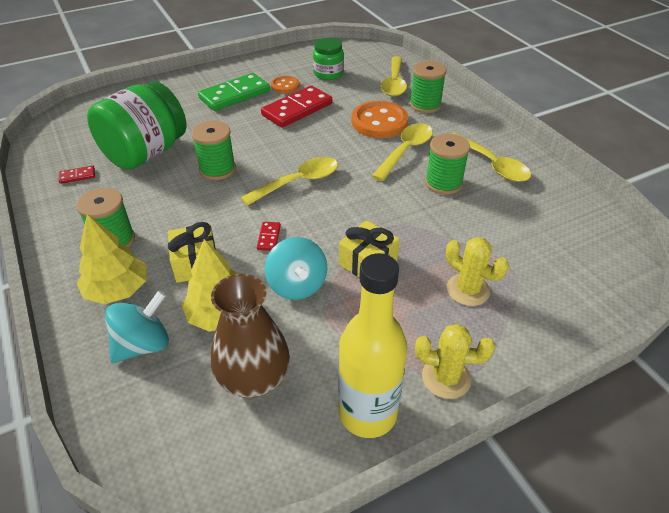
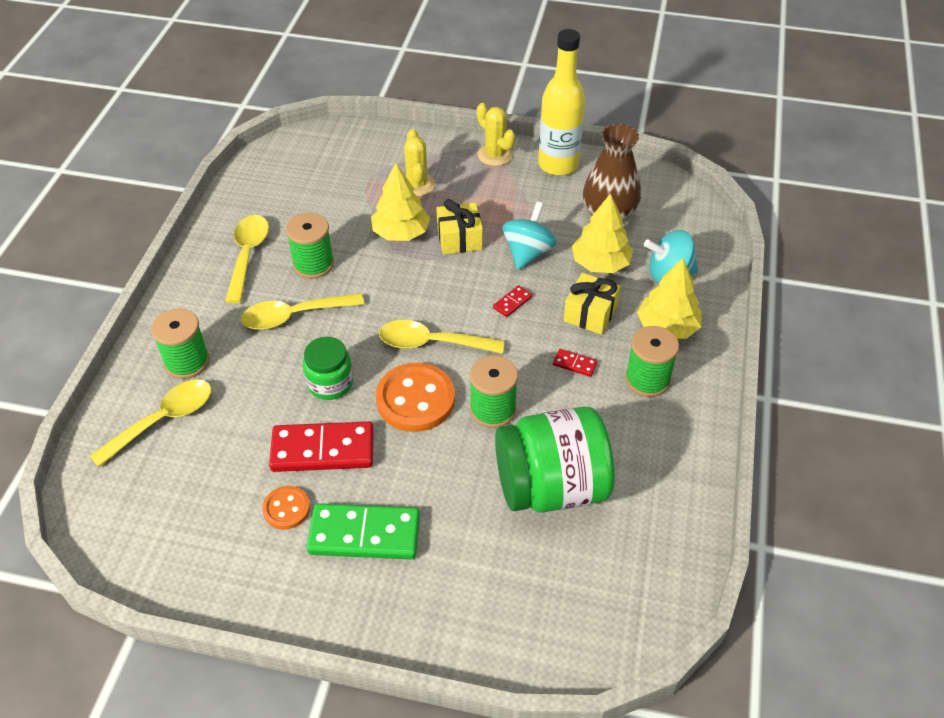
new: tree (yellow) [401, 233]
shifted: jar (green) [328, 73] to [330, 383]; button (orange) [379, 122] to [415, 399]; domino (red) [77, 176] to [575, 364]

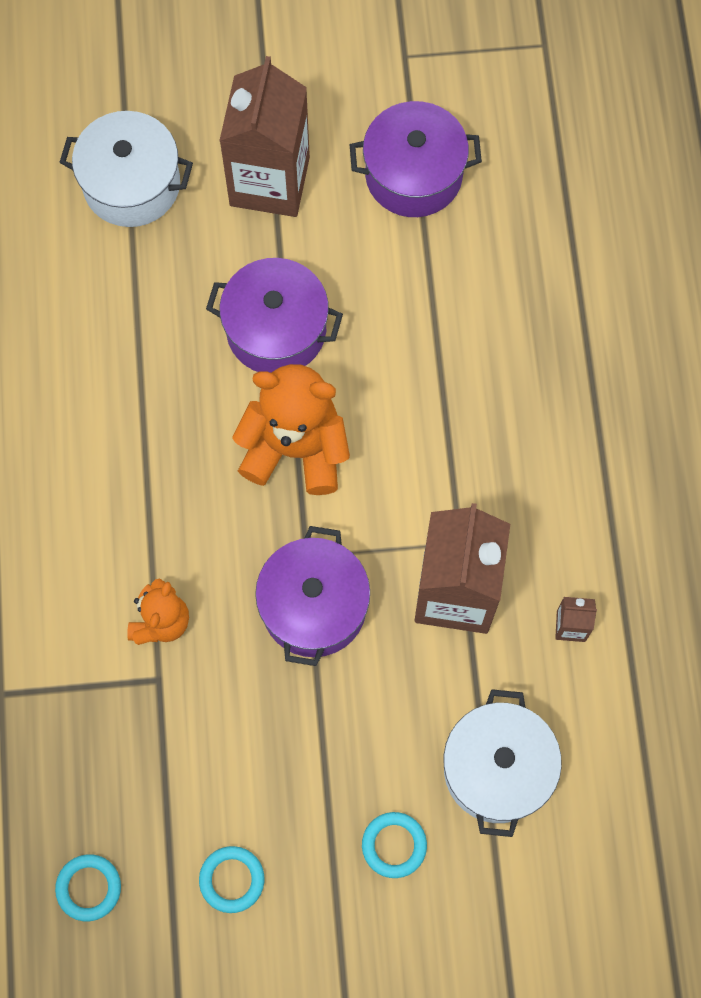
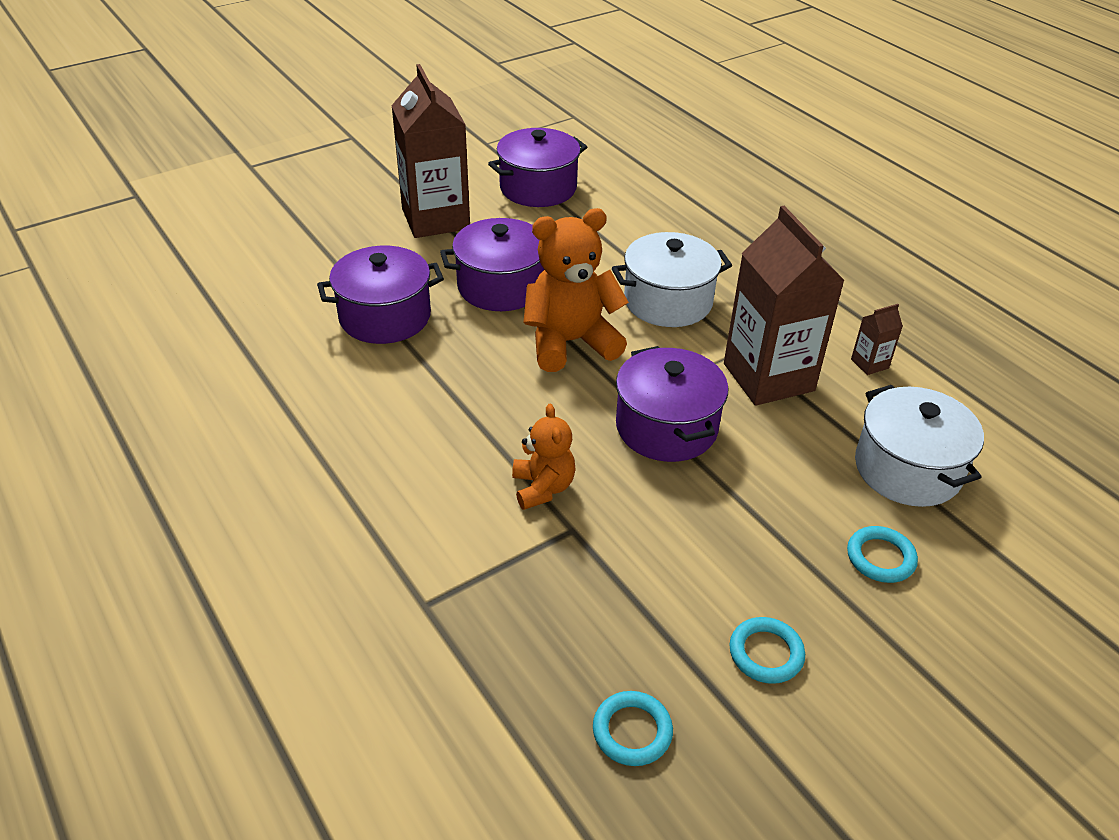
new: pot (purple) [385, 317]
shifted: pot (white) [131, 184] to [668, 301]

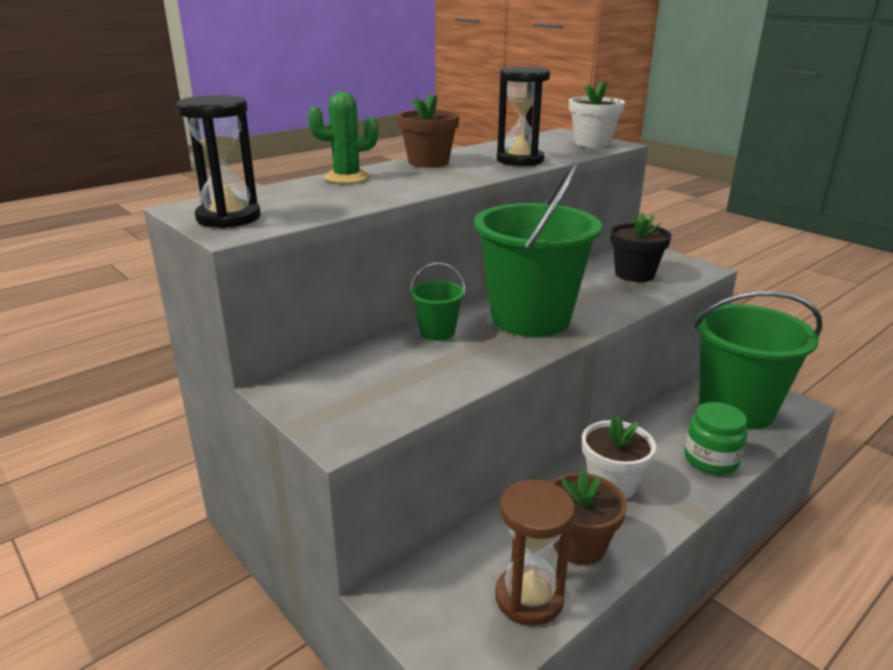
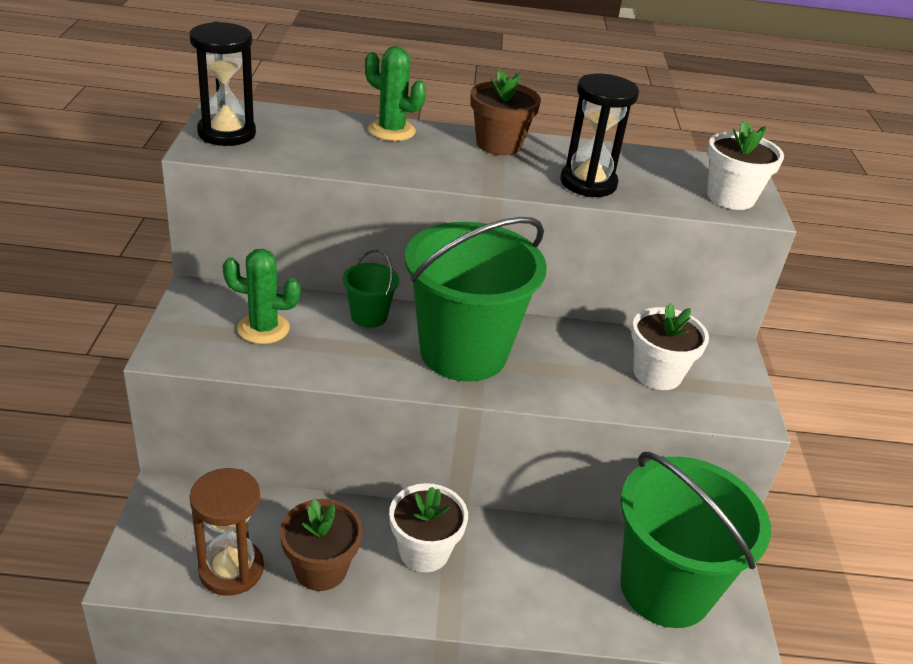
gone: jar (green) [711, 460]
new: cactus (green) [263, 328]
repainted: flower pot (black) [634, 274] to flower pot (white) [657, 374]

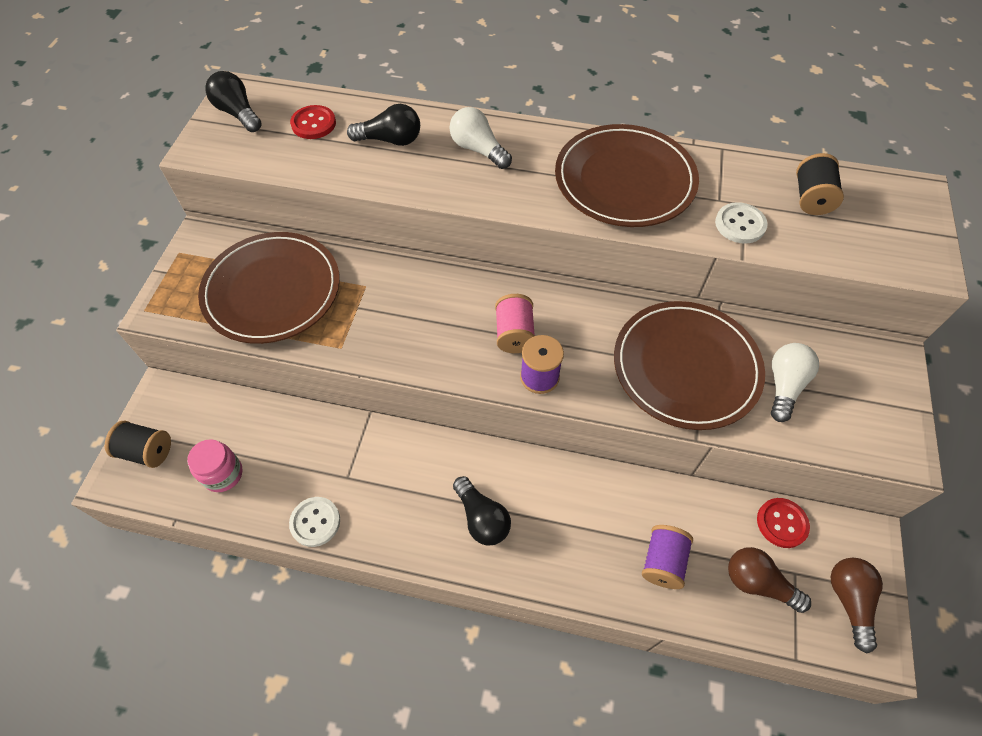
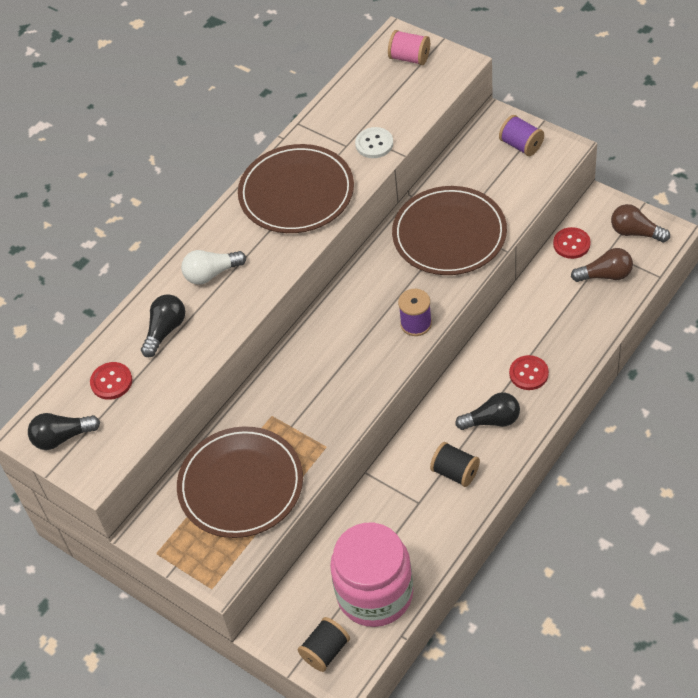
gone: light bulb (white) [784, 386]; button (white) [315, 522]
new: button (red) [528, 373]
shifted: spool (black) [811, 198] to [455, 472]; spool (pink) [514, 334] to [409, 58]; spool (purple) [662, 561] to [521, 145]
rotated: light bulb (brown) [758, 583] = [605, 275] 150 degrees counterclockwise
scaled: jar (pink) [223, 474] = [375, 593] x2.14

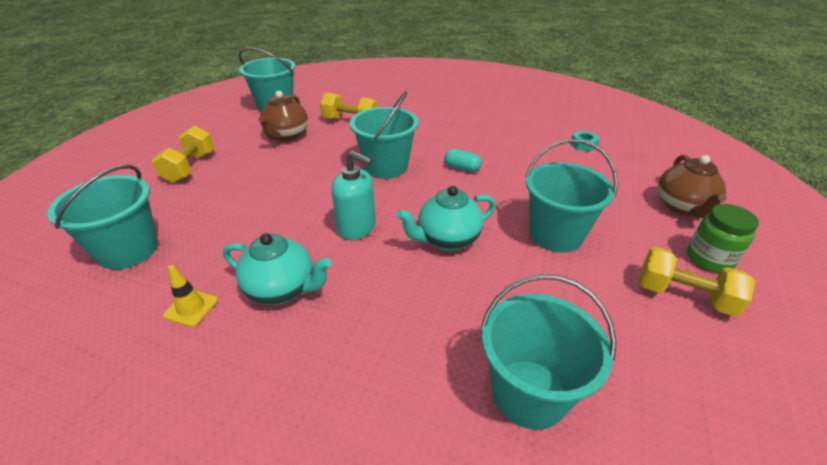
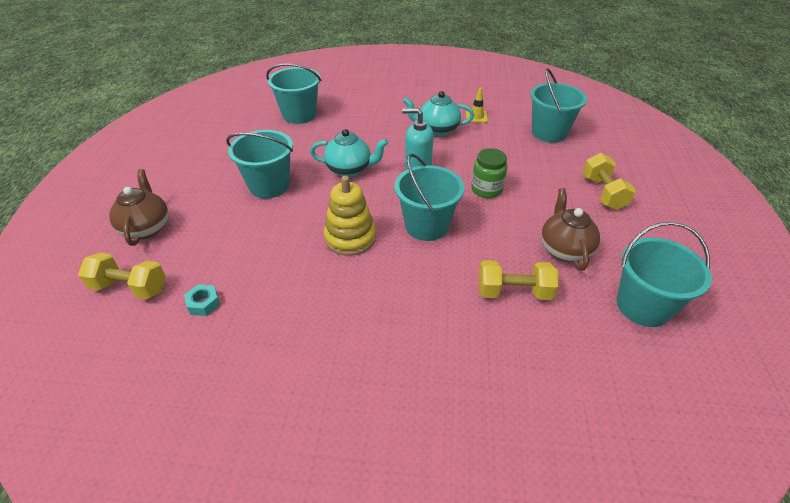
shifted: jar (green) [709, 259] to [486, 189]; dumbbell (yellow) [684, 296] to [130, 288]
swapped: capsule (turquoise) [462, 168] to stacking toy (yellow) [350, 238]
rotated: teapot (turquoise) [447, 239] = [350, 170] 45 degrees clockwise

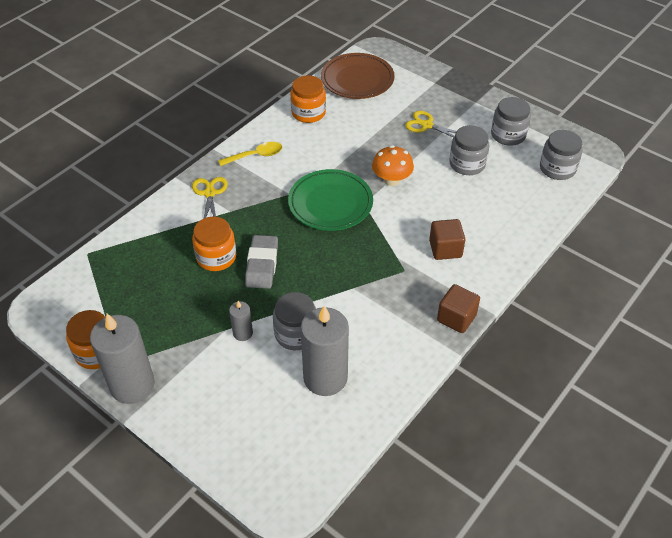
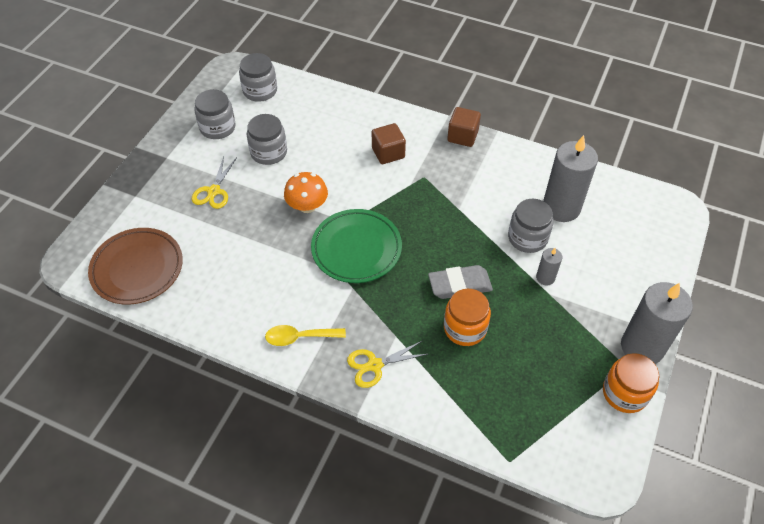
gone: jar (orange) [308, 113]
rotated: spoon (yellow) [255, 156] = [299, 337] 60 degrees counterclockwise

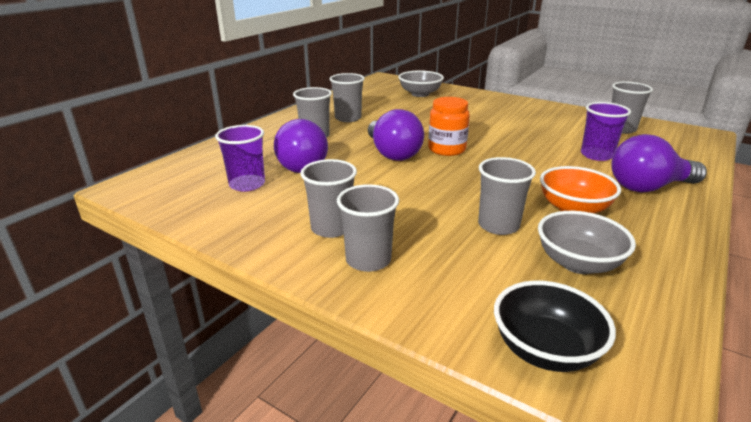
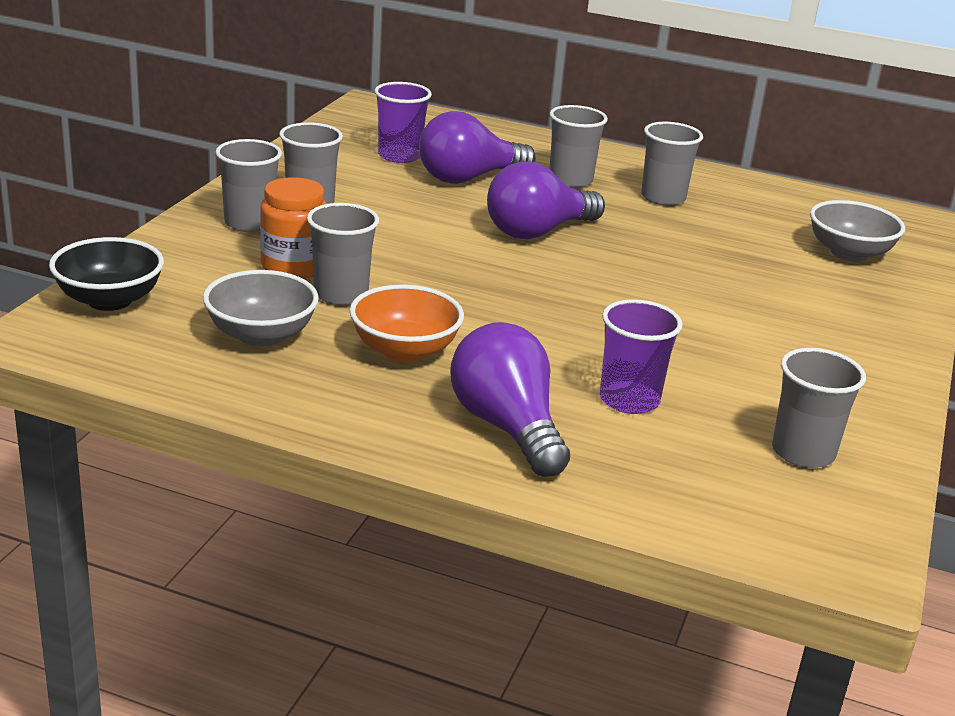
shifted: jar (orange) [446, 149] to [293, 267]

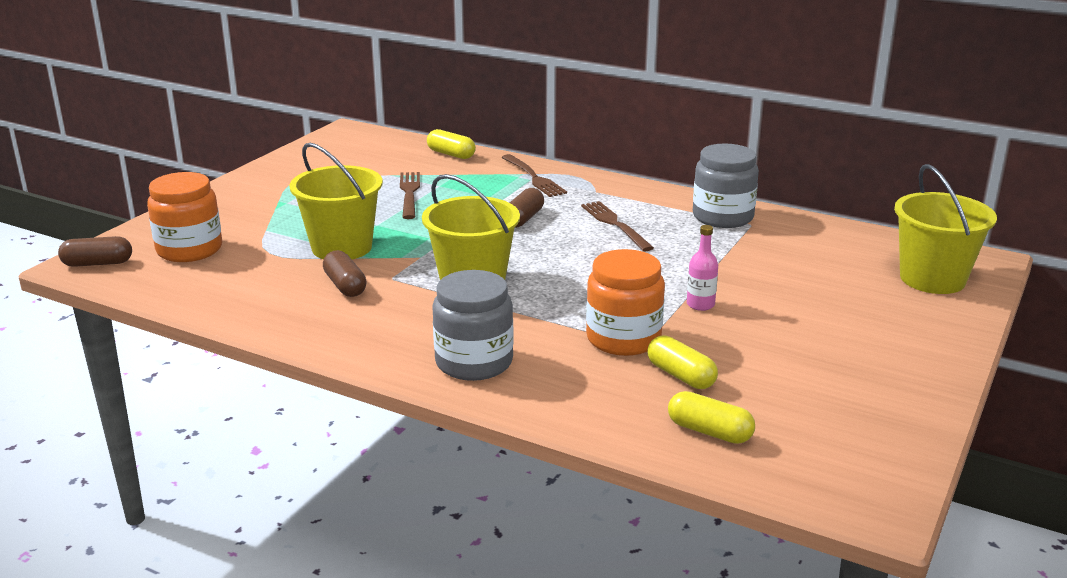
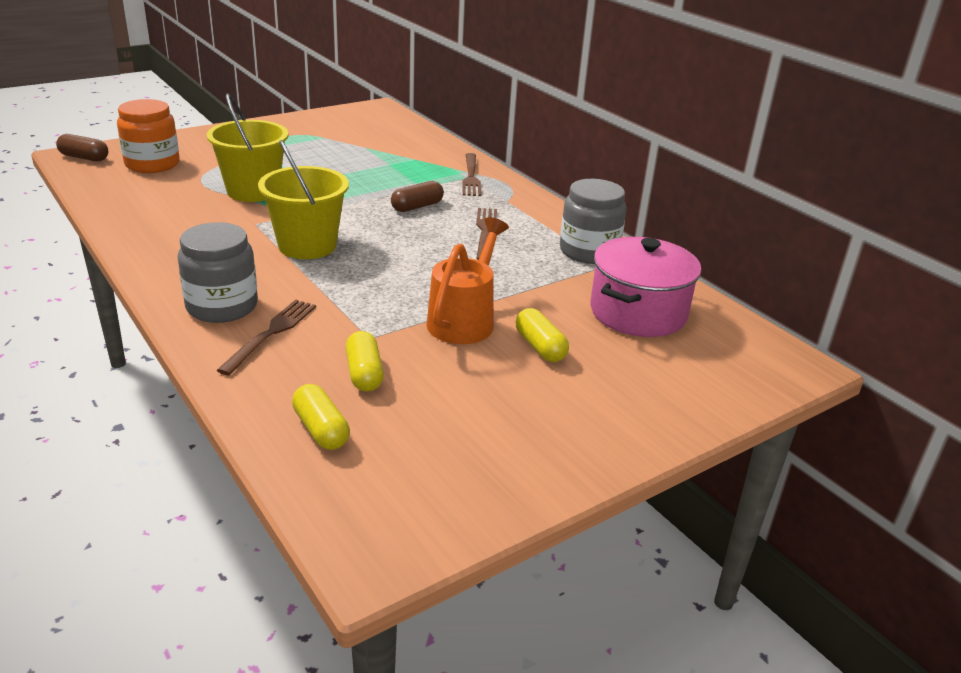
gone: bucket (yellow) [932, 279]; jar (orange) [623, 339]; capsule (brown) [345, 286]
new: pot (pink) [638, 312]
shifted: capsule (yellow) [451, 154] to [540, 347]; fork (brown) [409, 193] to [271, 333]
swapped: bottle (pink) [700, 304] to watering can (orange) [465, 319]

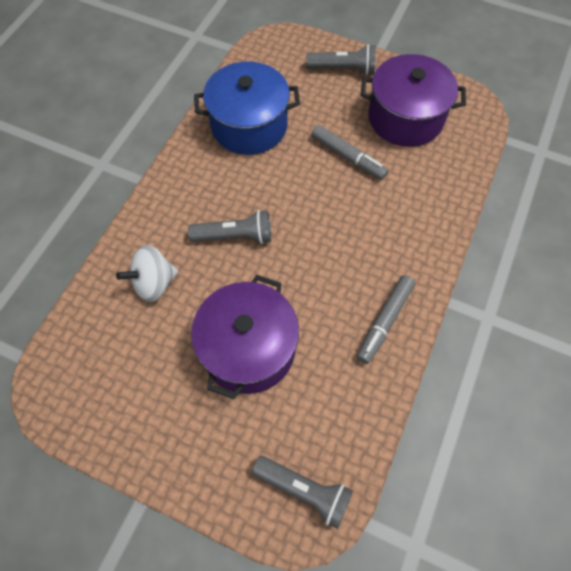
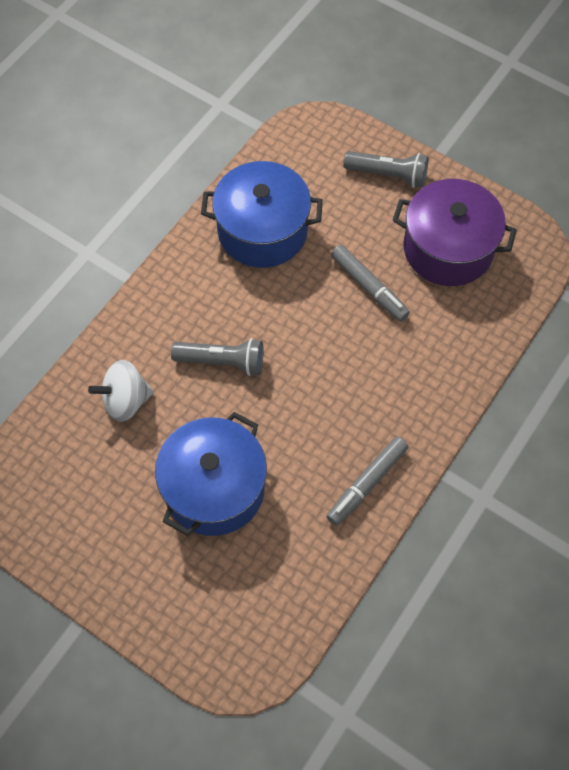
gone: flashlight (grey) [304, 490]
repainted: pot (purple) [248, 348] to pot (blue) [214, 488]

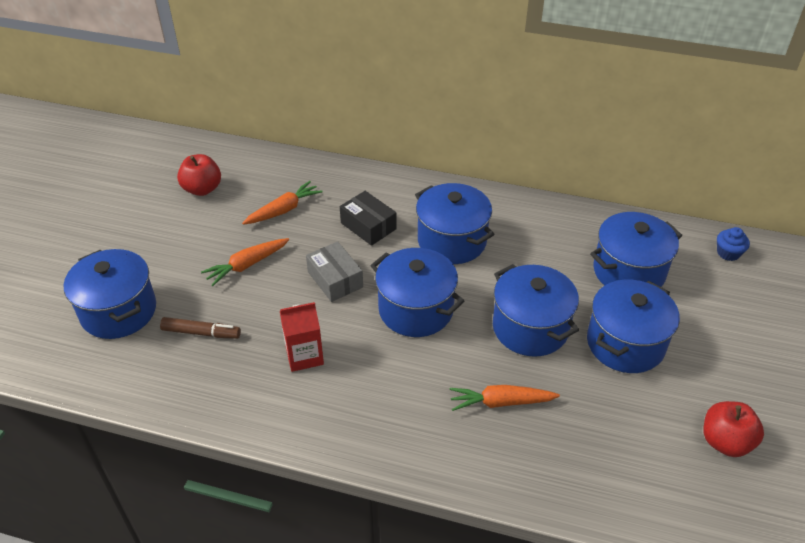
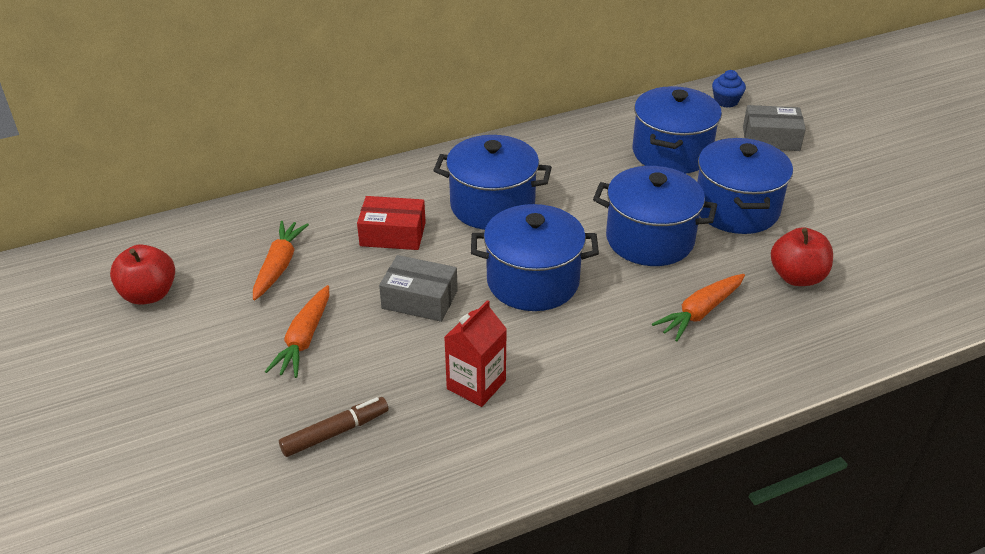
gone: pot (blue) [118, 311]
new: box (grey) [771, 139]
shifted: apple (red) [725, 442] to [797, 277]
repainted: box (black) [368, 226] to box (red) [393, 234]

